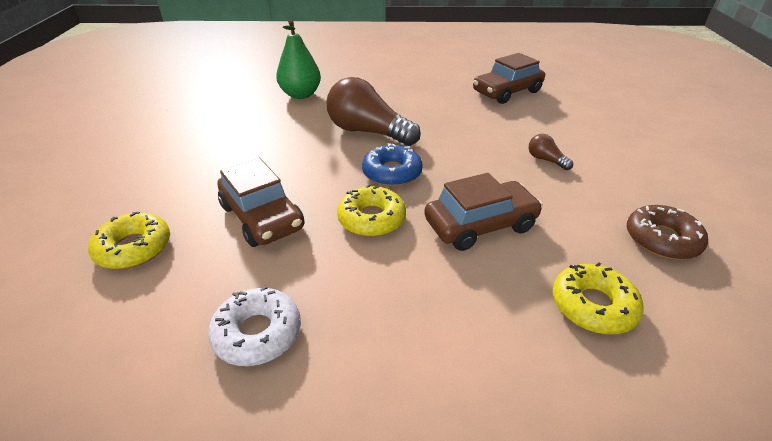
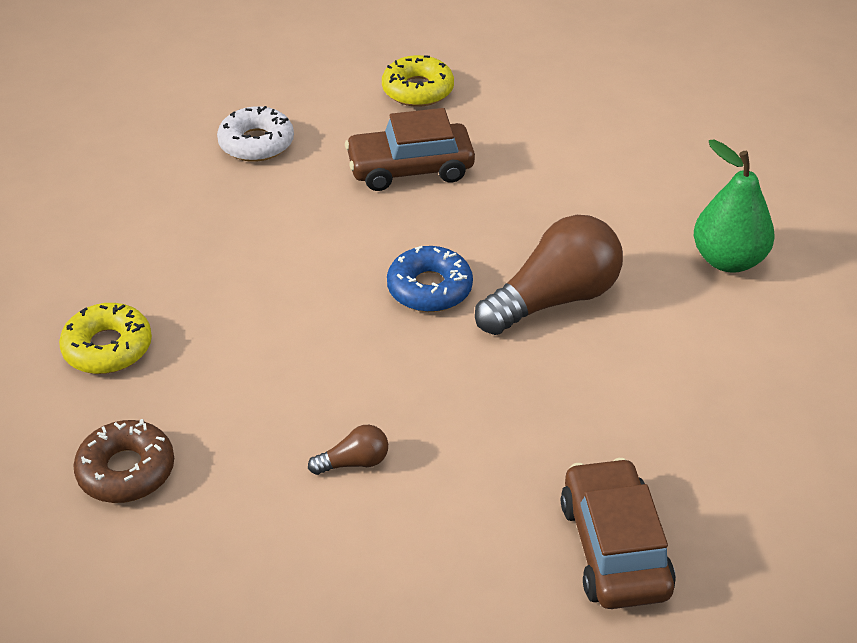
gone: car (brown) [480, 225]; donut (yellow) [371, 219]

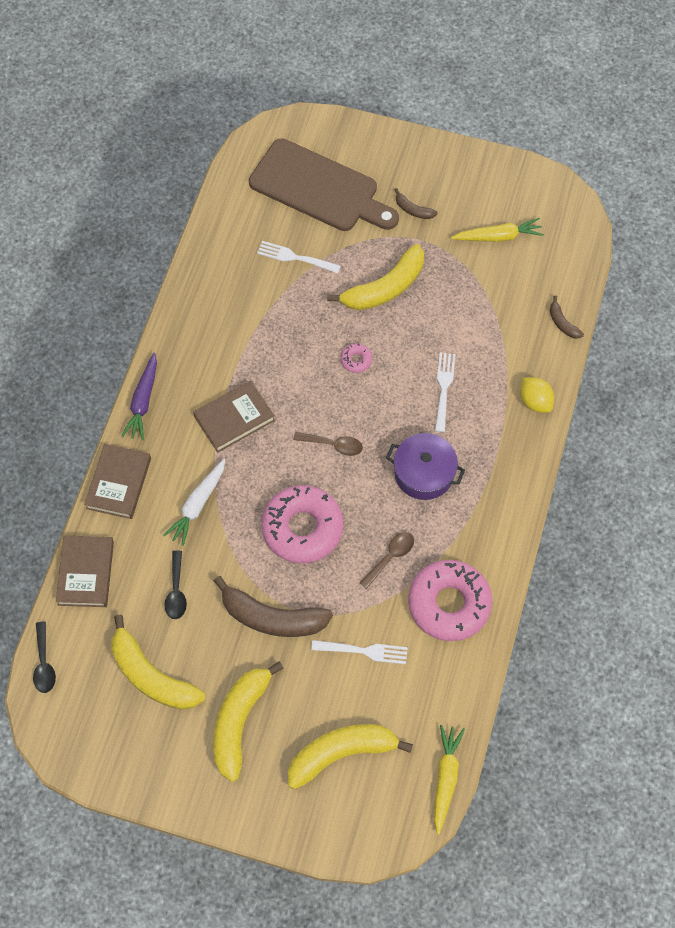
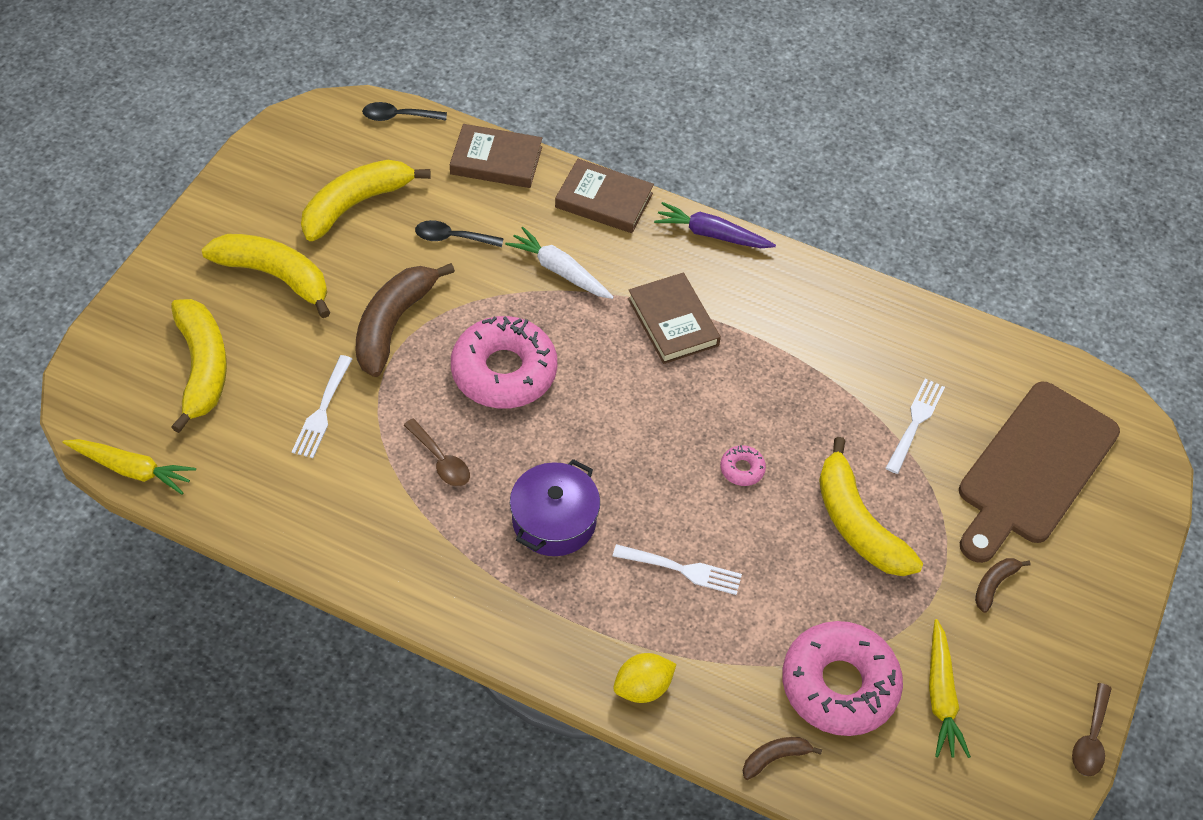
shifted: spoon (brown) [333, 445] to [1091, 739]; donut (pink) [449, 604] to [839, 685]

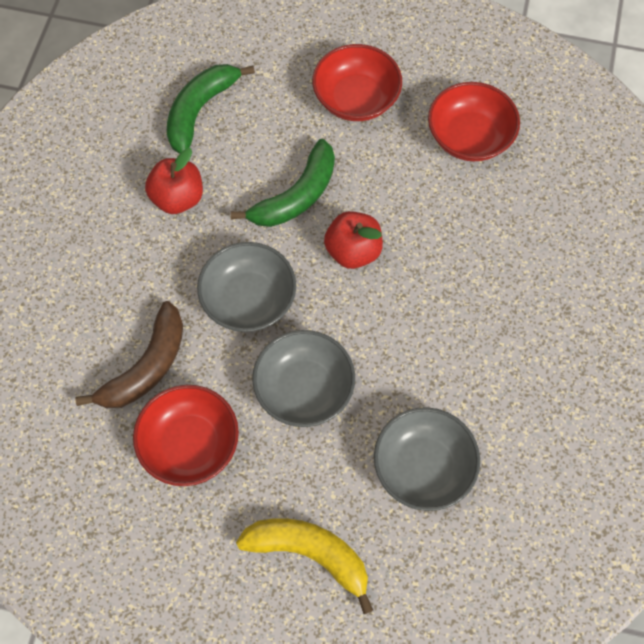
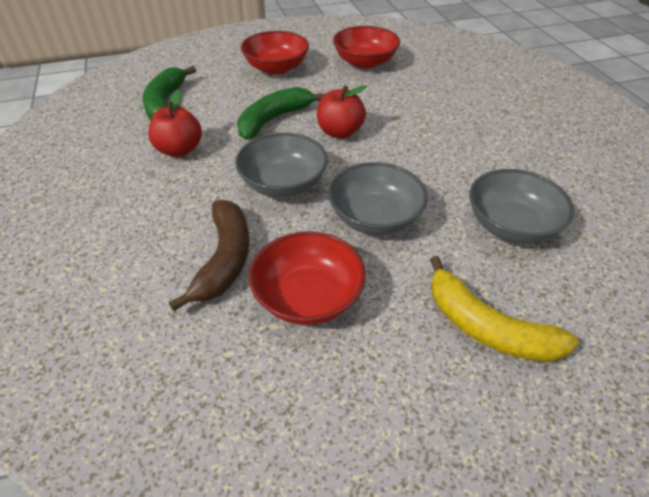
rotated: banana (green) [296, 196] = [273, 120] 150 degrees counterclockwise; banana (yellow) [309, 554] = [487, 327] 135 degrees counterclockwise

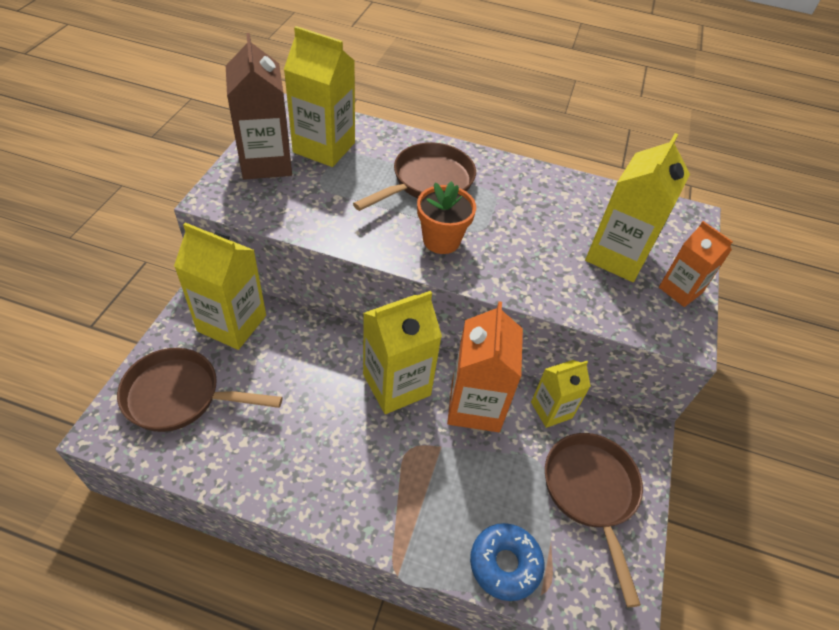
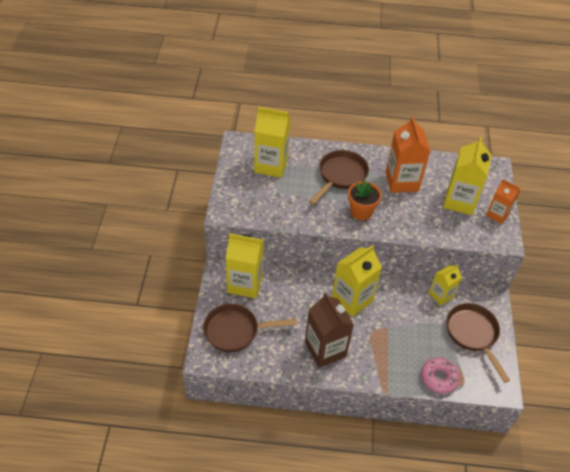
shifted: carton (brown) [266, 163] to [325, 349]; carton (orange) [475, 406] to [402, 181]
repainted: donut (blue) [505, 564] to donut (pink) [439, 378]

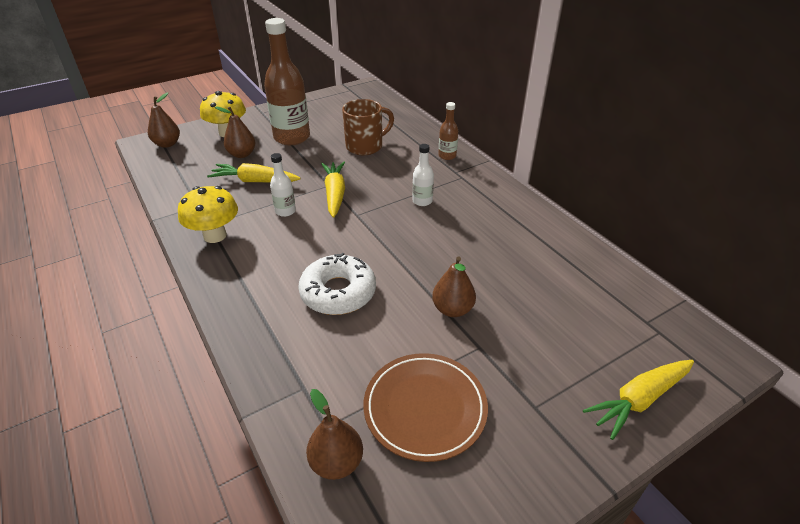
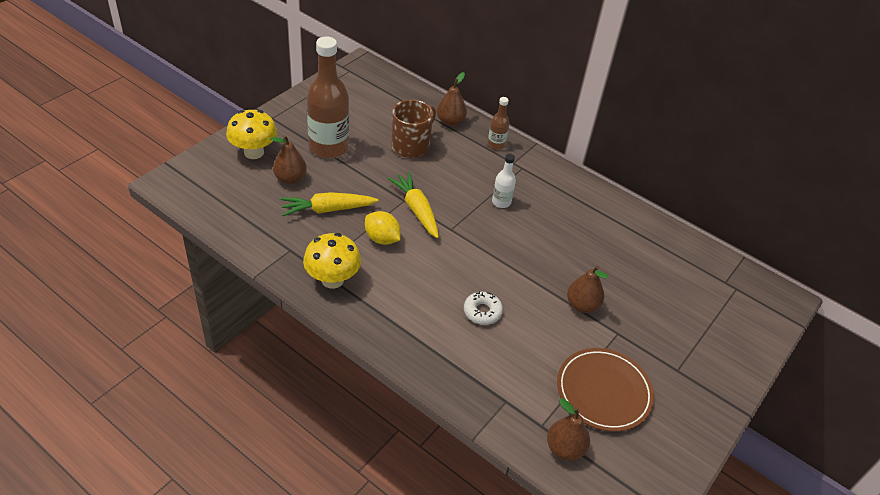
gone: carrot (yellow) [639, 400]
shifted: pear (brown) [167, 144] to [450, 121]
swapped: bottle (white) [285, 211] to lemon (yellow) [382, 239]
scaled: donut (white) [338, 292] = [482, 312] x0.57

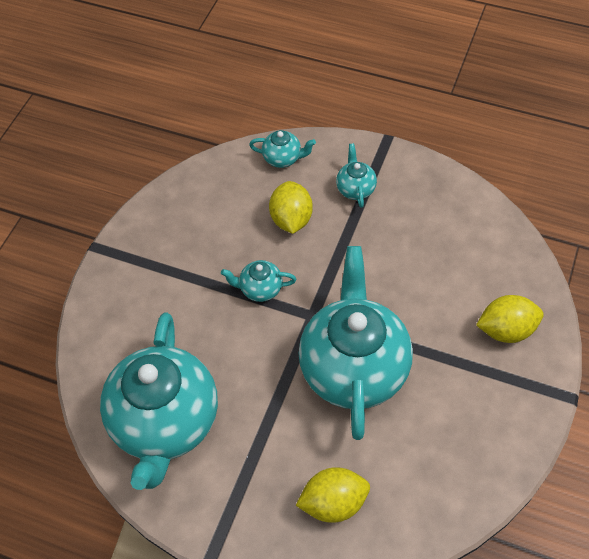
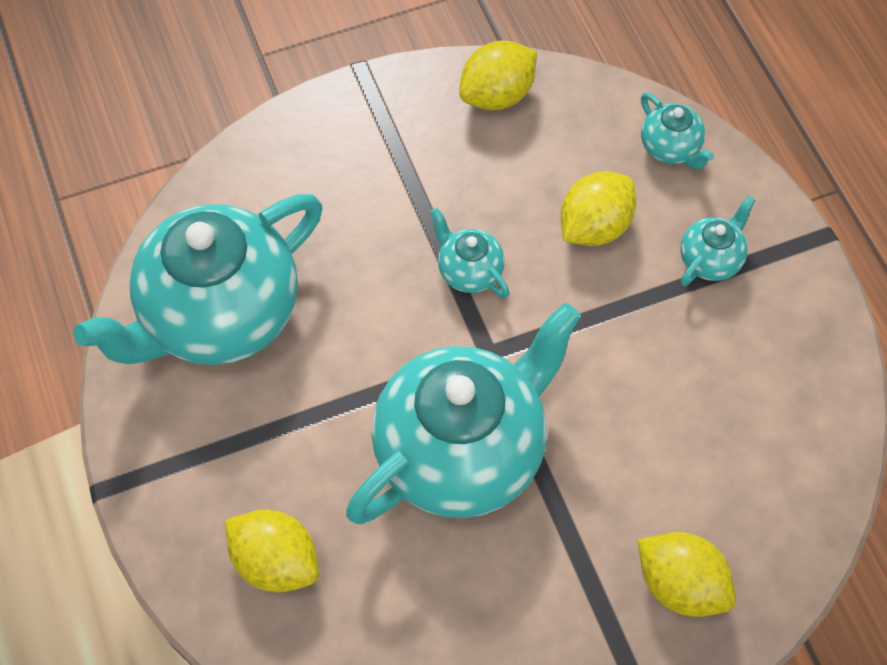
new: lemon (yellow) [497, 95]

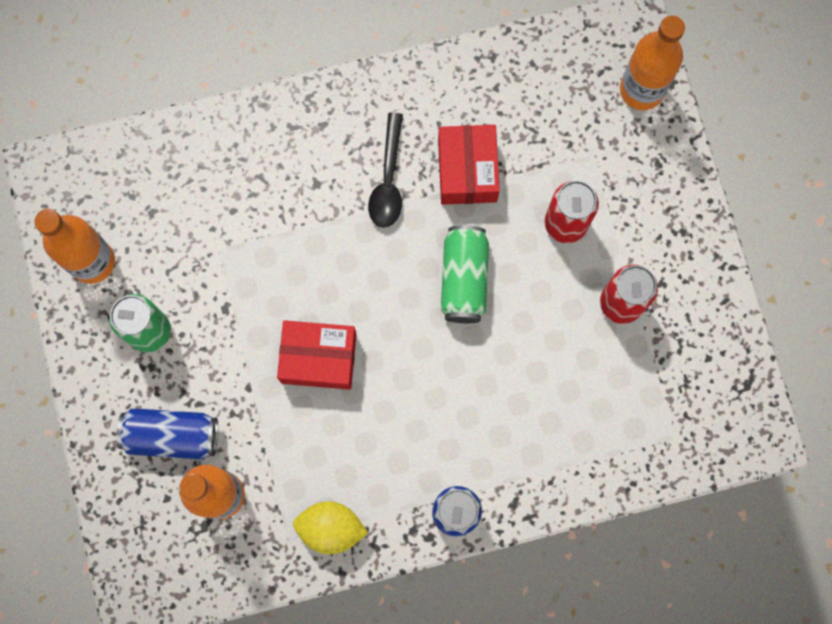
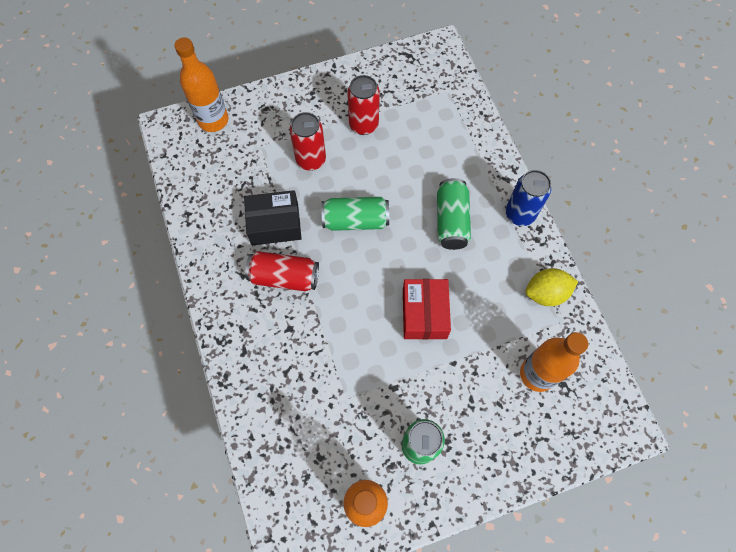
gone: can (blue) [172, 435]
new: can (green) [451, 221]
swapped: spoon (black) [388, 180] to can (red) [284, 277]
repainted: box (red) [467, 170] to box (black) [275, 224]
rotated: lemon (yellow) [331, 528] = [546, 293] 75 degrees clockwise

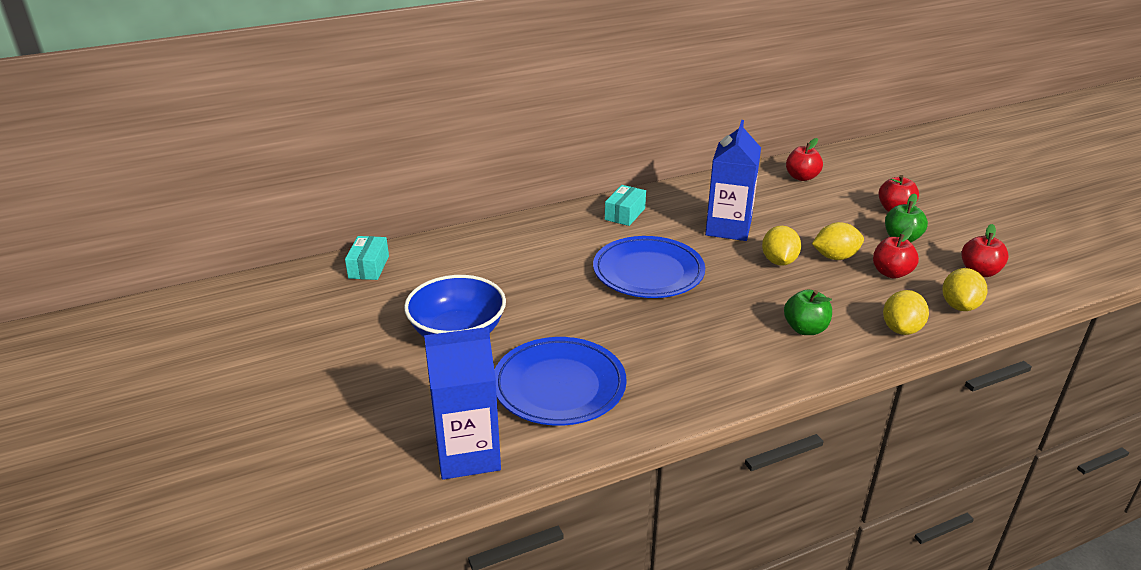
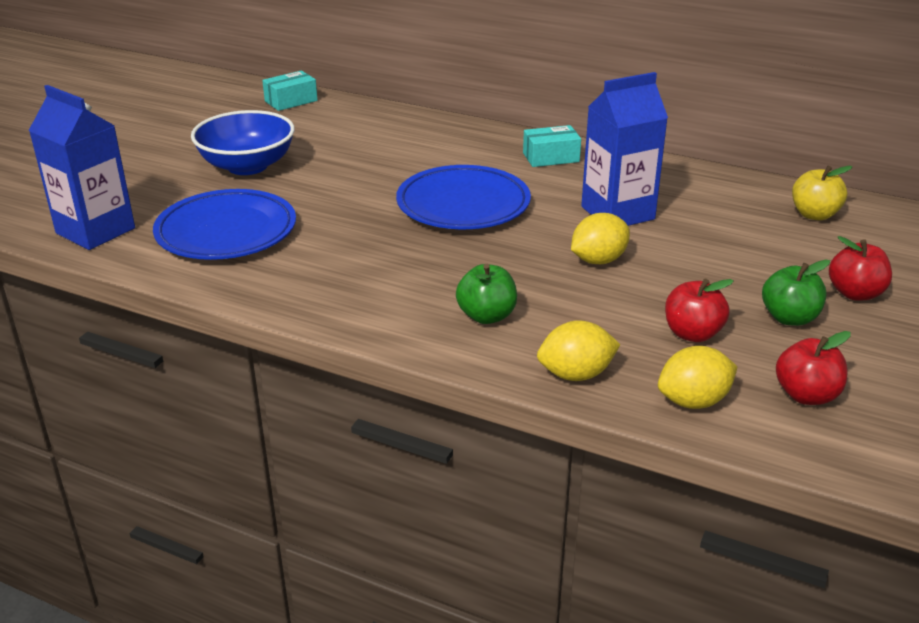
gone: lemon (yellow) [835, 257]
repainted: apple (red) [801, 177] to apple (yellow) [814, 214]

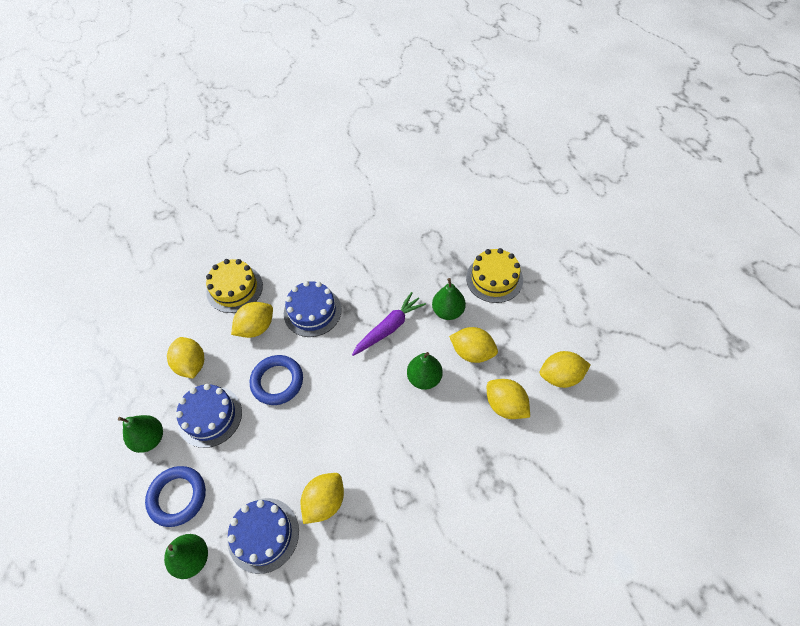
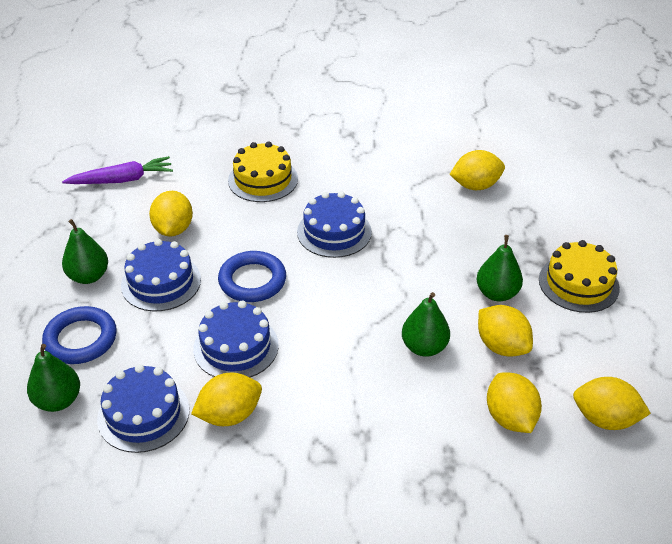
new: cake (blue) [236, 347]
shifted: carrot (purple) [389, 328] to [122, 180]; lemon (yellow) [256, 328] to [475, 186]

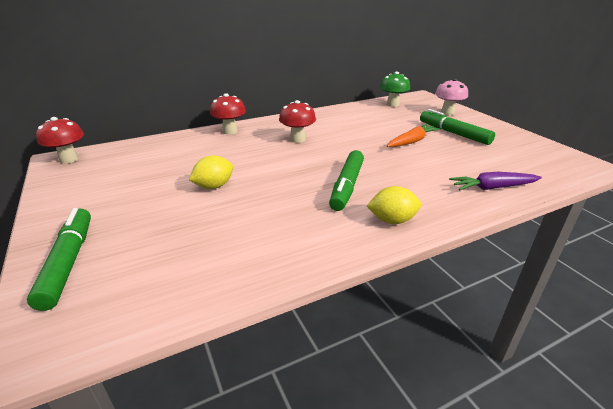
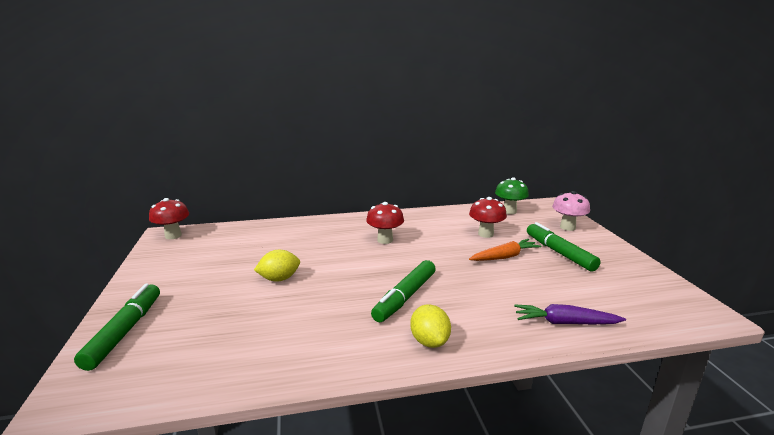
shifted: mushroom (red) [230, 131] to [485, 234]
rotated: lemon (yellow) [392, 220] = [429, 341] 60 degrees clockwise

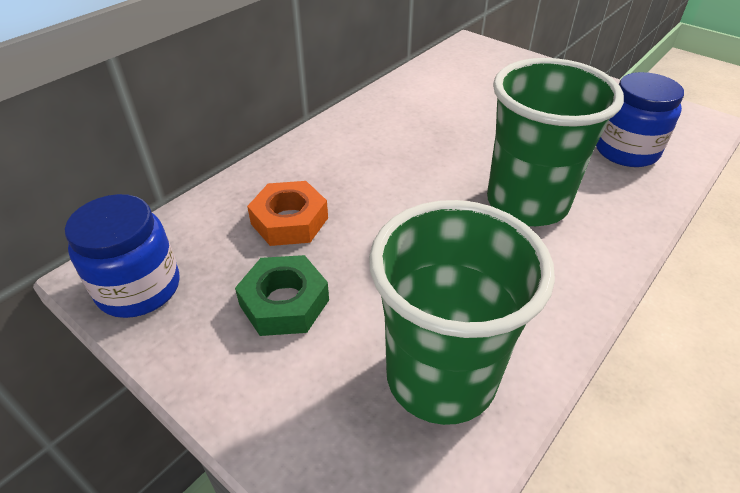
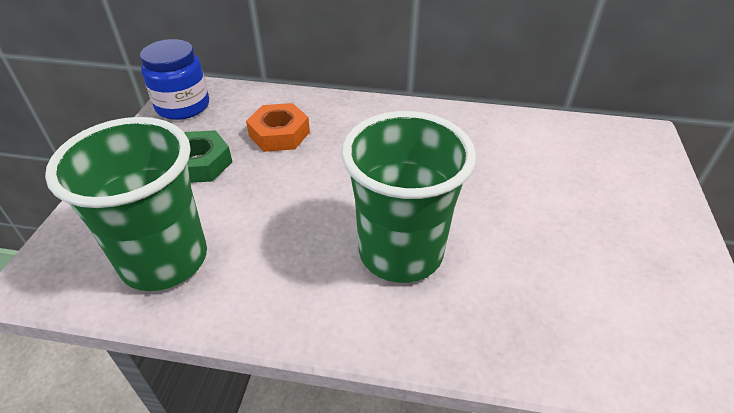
gone: jar (blue) [626, 151]

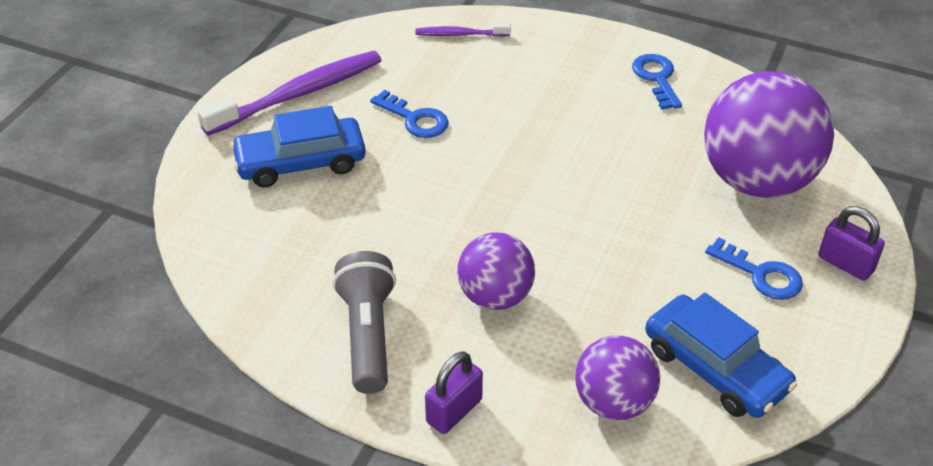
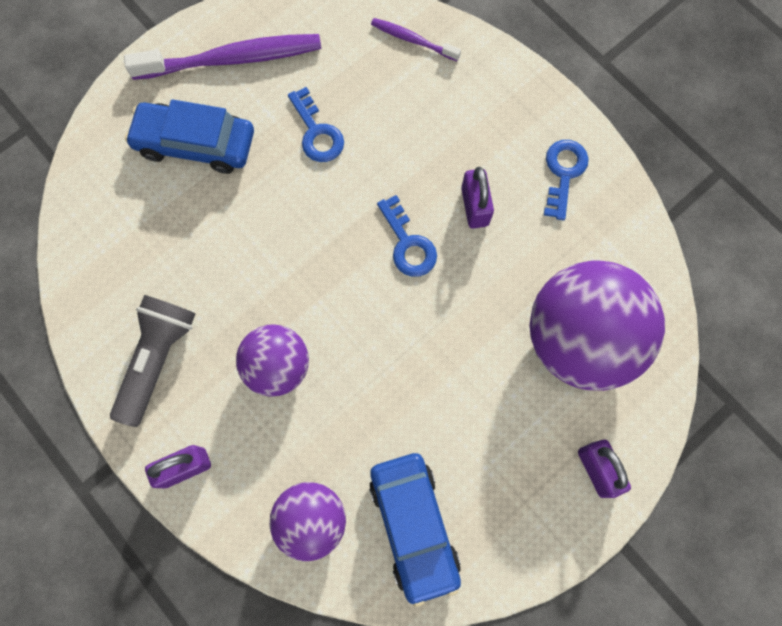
new: padlock (purple) [474, 206]
shifted: key (blue) [761, 274] to [408, 243]

